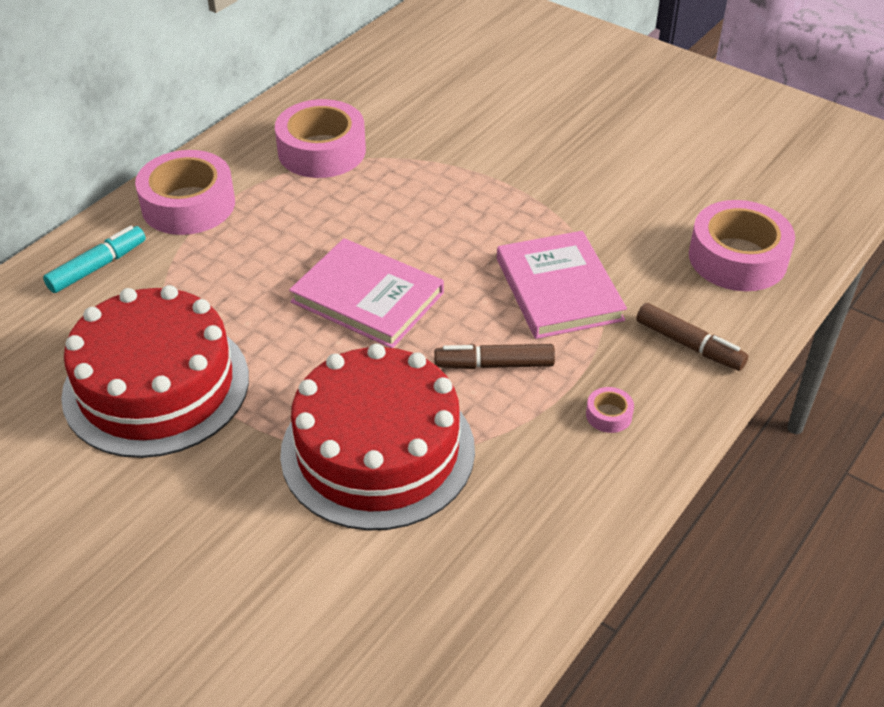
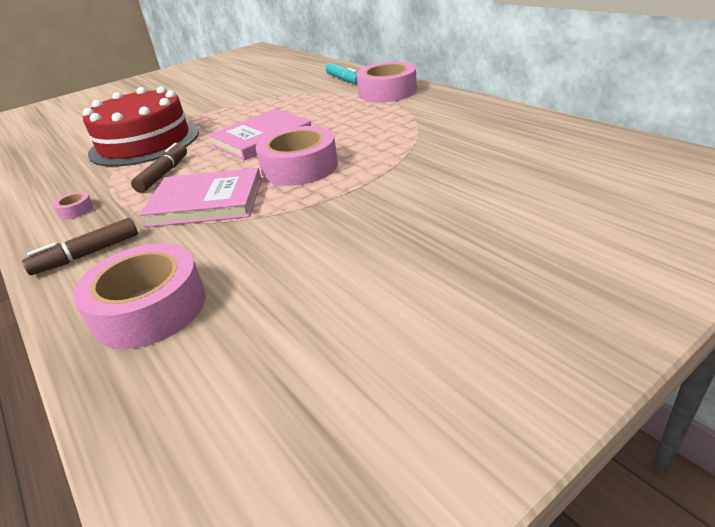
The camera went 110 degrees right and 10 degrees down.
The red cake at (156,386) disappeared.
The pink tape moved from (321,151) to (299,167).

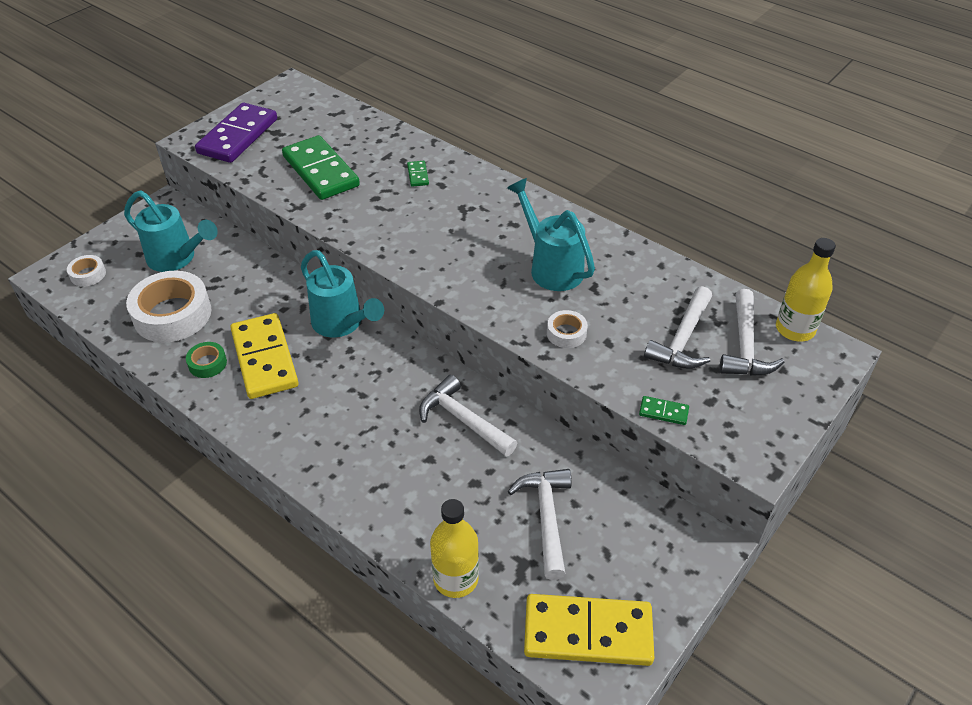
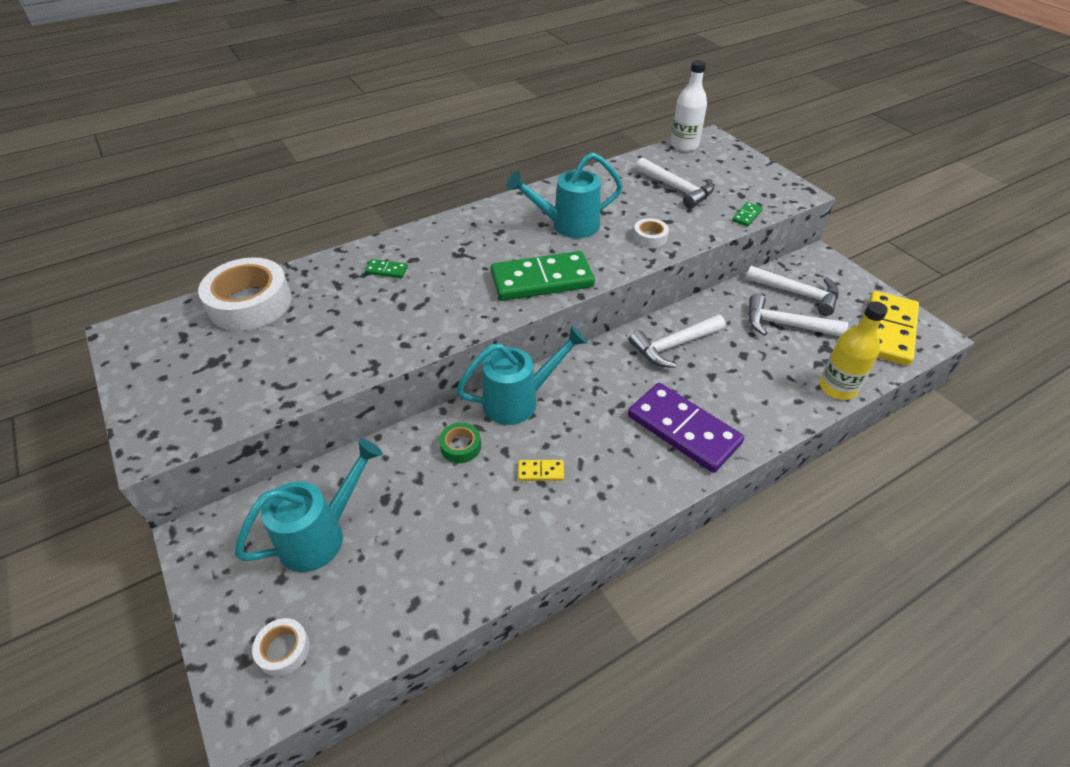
The camera went 70 degrees left and 0 degrees up.
The white tape moved from (172,314) to (250,303).
The green tape moved from (207,363) to (460,446).
The purple domino moved from (238,136) to (683,429).
The green domino moved from (320,171) to (542,280).
The white hammer moved from (745,346) to (798,294).
The yellow bottle at (795,329) became the white bottle at (684,145).
The yellow domino at (265,358) changed to 0.41 times the size.

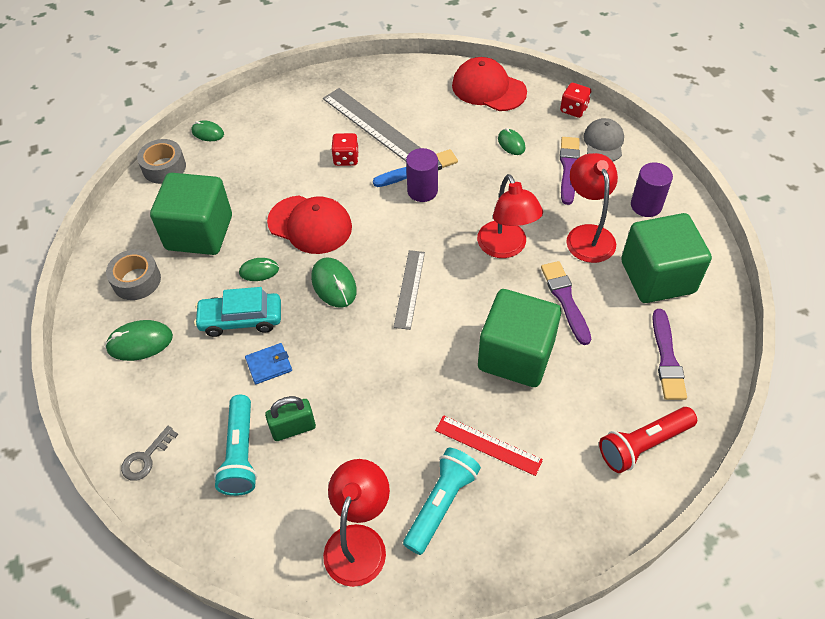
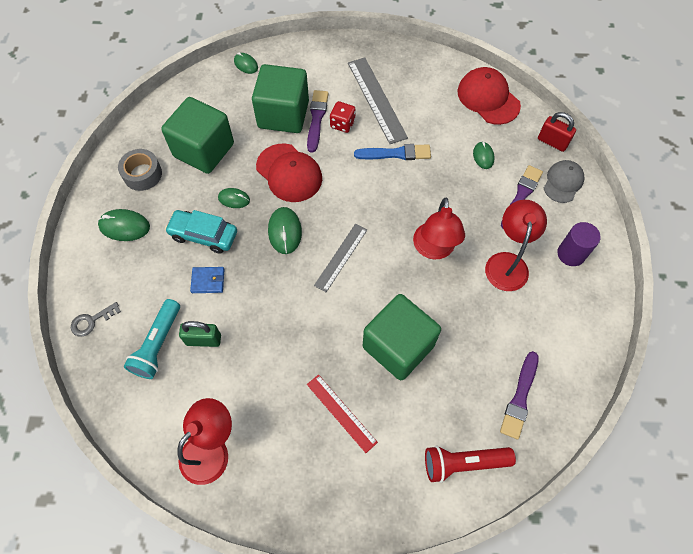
The camera went 20 degrees right and 10 degrees up.
The grey tape at (164,167) disappeared.
The turquoise flashlight at (441,504) disappeared.
The purple cylinder at (422,191) disappeared.
The purple brush moved from (565,300) to (316,119).
The green cube moved from (657,277) to (283,114).
The red dice at (574,109) was replaced by the red padlock at (552,142).

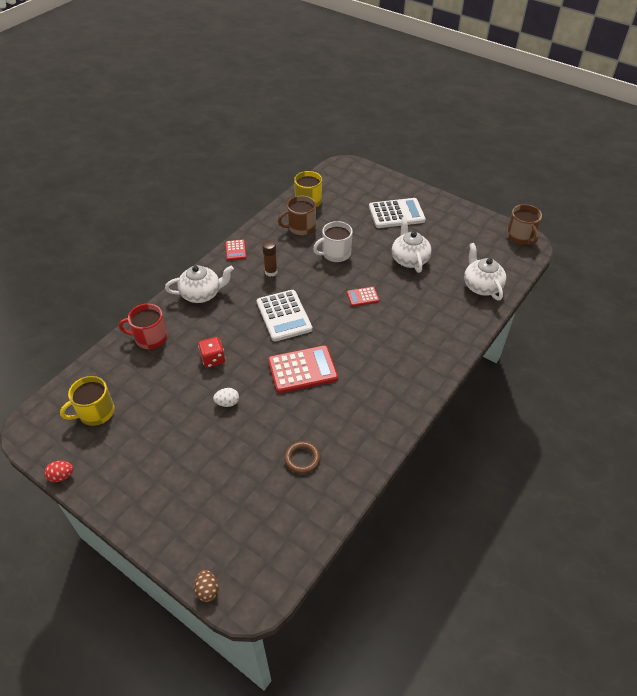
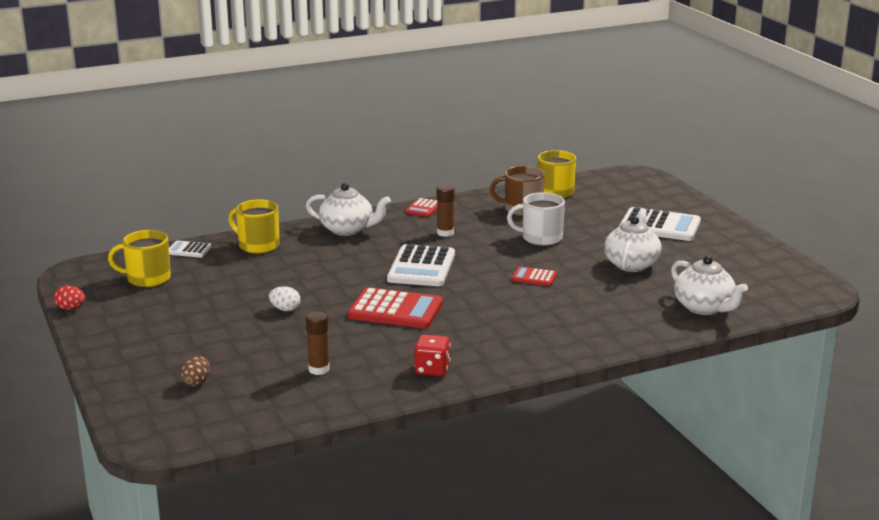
The camera went 30 degrees right and 25 degrees down.
The brown mug at (520,237) disappeared.
The white calculator at (189,250) appeared.
The brown egg moved from (207,590) to (197,382).
The red dice moved from (213,359) to (432,369).
The brown ring at (302,459) was replaced by the brown glue stick at (319,369).
The red mug at (150,338) became the yellow mug at (258,245).
The white teapot at (481,286) turned 135 degrees clockwise.

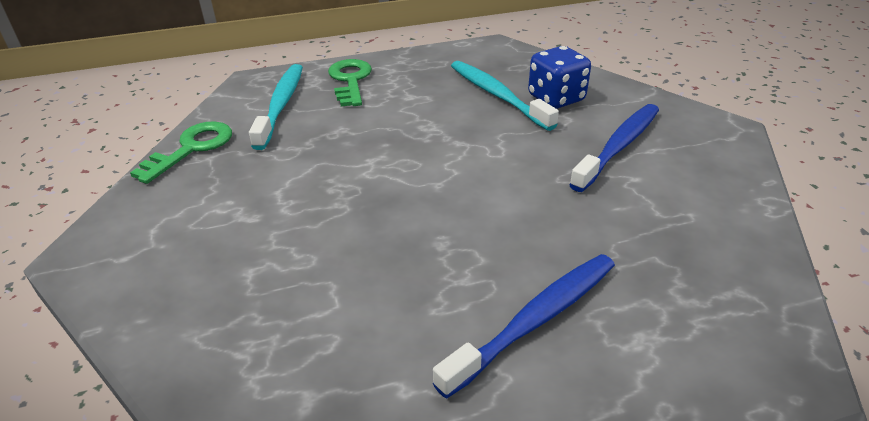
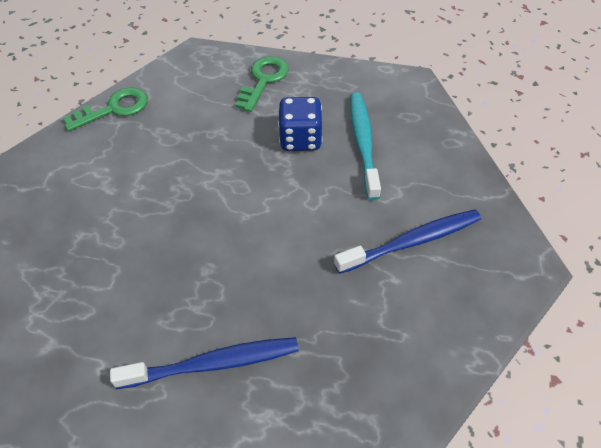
The camera went 30 degrees right and 15 degrees up.
The turquoise toothbrush at (281,105) disappeared.
The blue dice moved from (556,98) to (300,139).

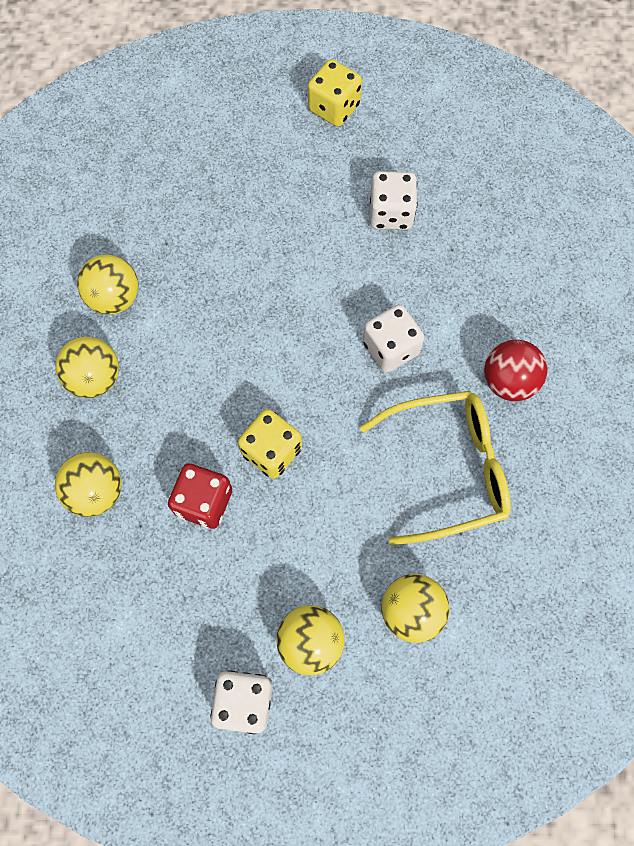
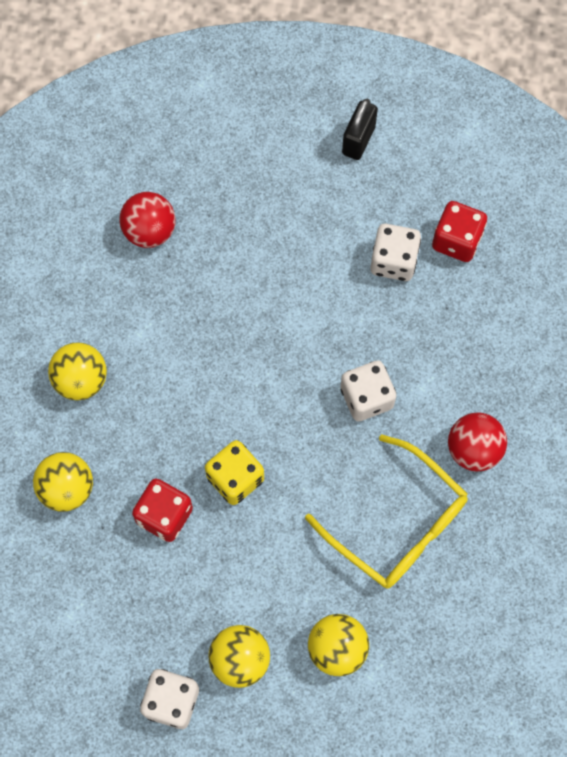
The camera went 10 degrees right and 0 degrees up.
The yellow ball at (115,298) disappeared.
The red ball at (149,231) appeared.
The red dice at (456,240) appeared.
The yellow dice at (334,108) was replaced by the black padlock at (358,140).
The yellow glasses at (448,469) turned 45 degrees clockwise.

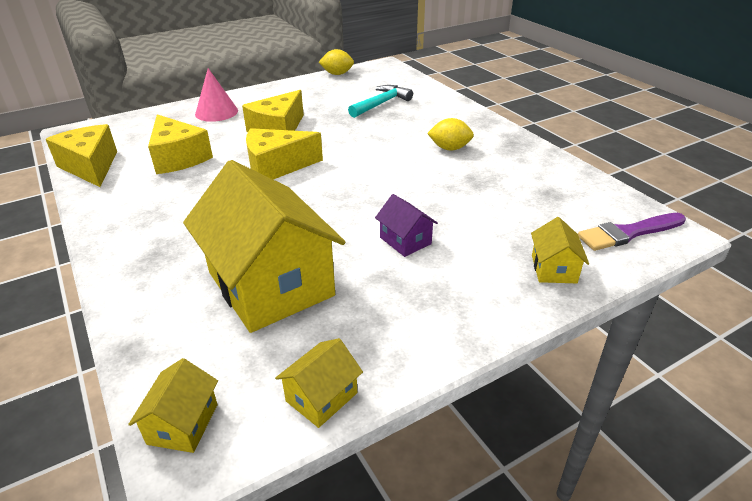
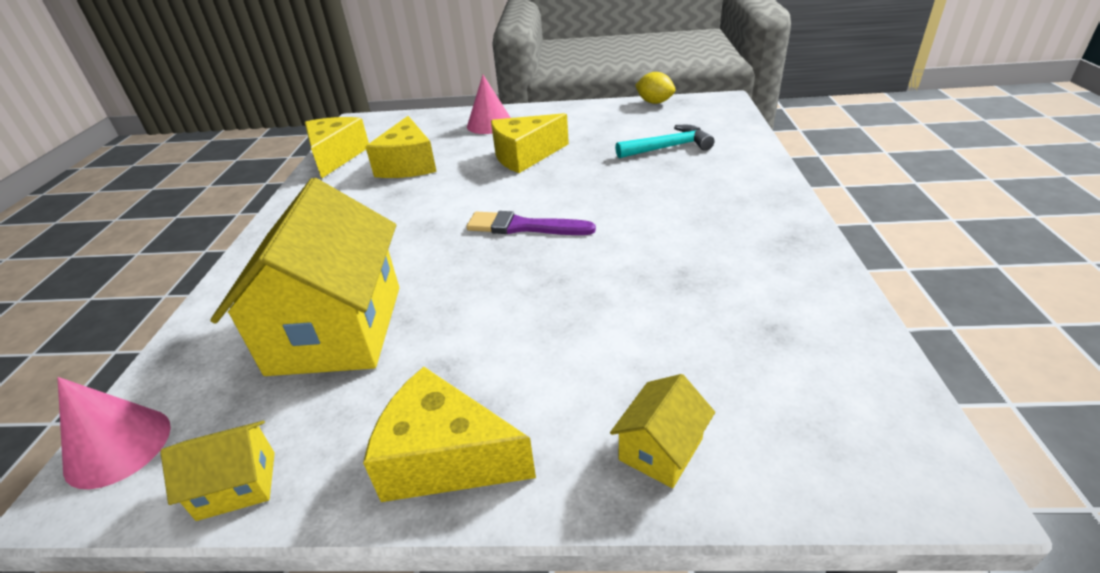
The camera went 35 degrees right and 0 degrees up.
The purple house at (405,240) disappeared.
The yellow lemon at (449,148) disappeared.
The yellow cheese moved from (276,166) to (445,458).
The purple brush moved from (628,233) to (523,227).
The yellow house at (183,424) was replaced by the pink cone at (118,447).

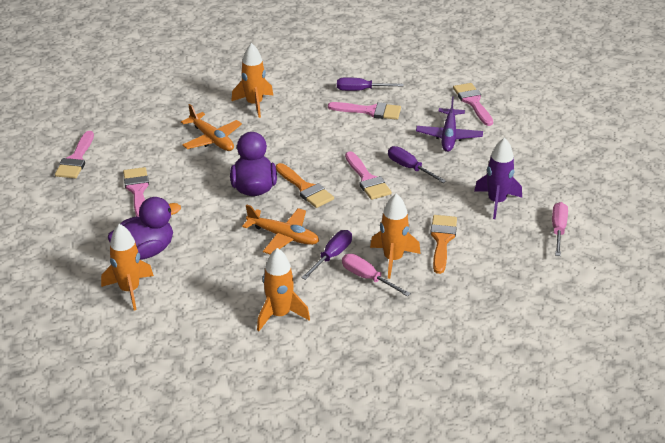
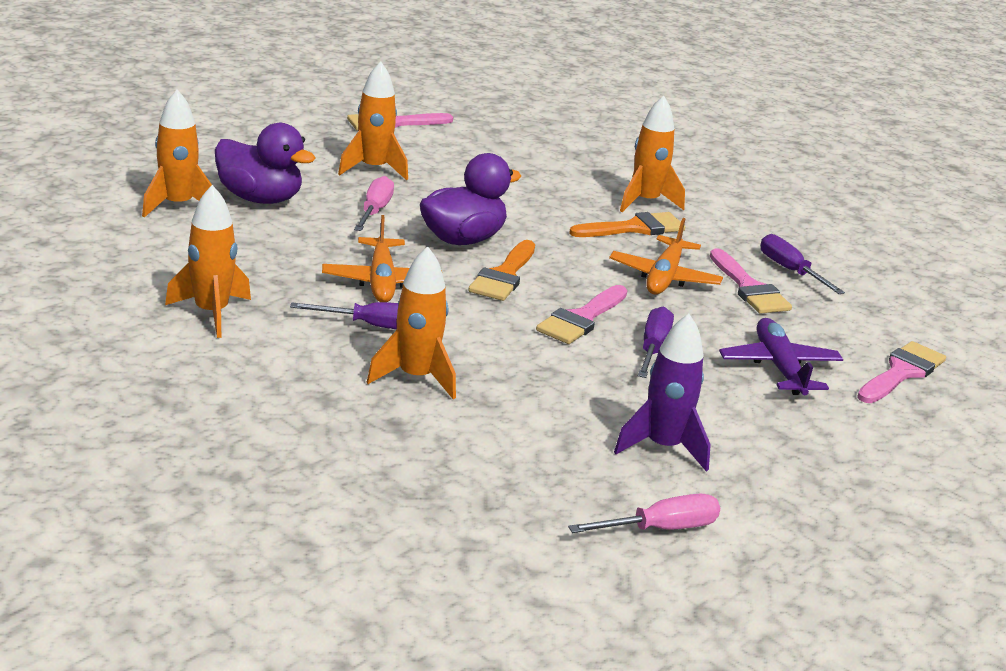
The camera went 55 degrees right and 10 degrees down.
The orange plane moved from (212,139) to (664,277).
The pink screwdriver moved from (367,278) to (374,211).
The orange brush moved from (442,240) to (634,228).
The pink brush at (137,190) was replaced by the orange rocket at (373,169).
The purple plane at (449,136) turned 105 degrees clockwise.

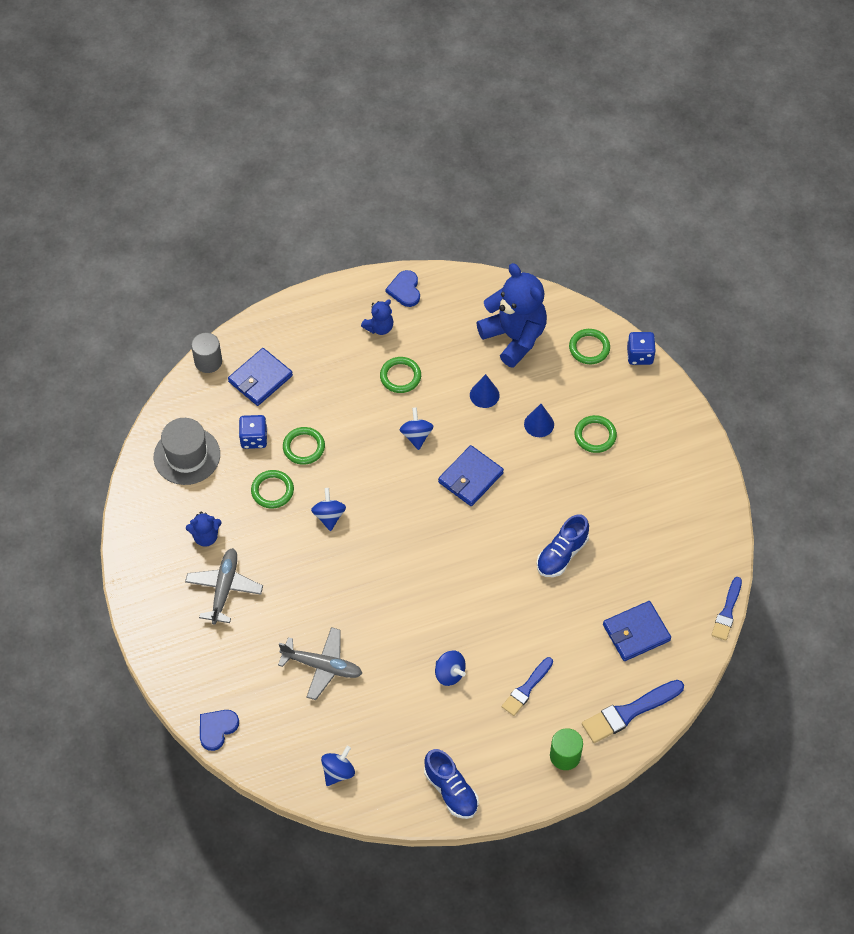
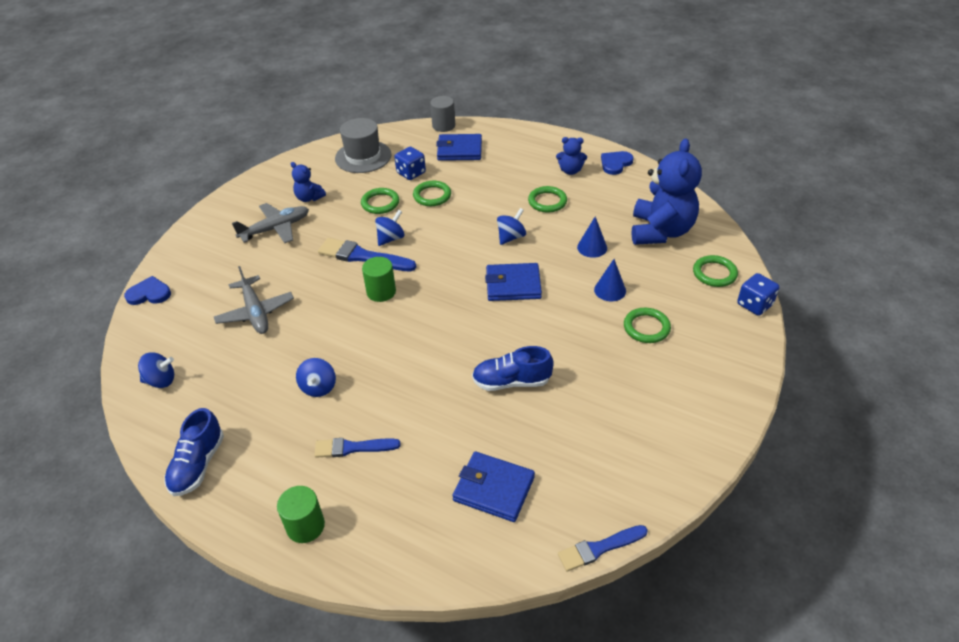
The camera went 50 degrees right and 15 degrees down.
The green cylinder at (381,292) appeared.
The blue brush moved from (629,712) to (362,256).

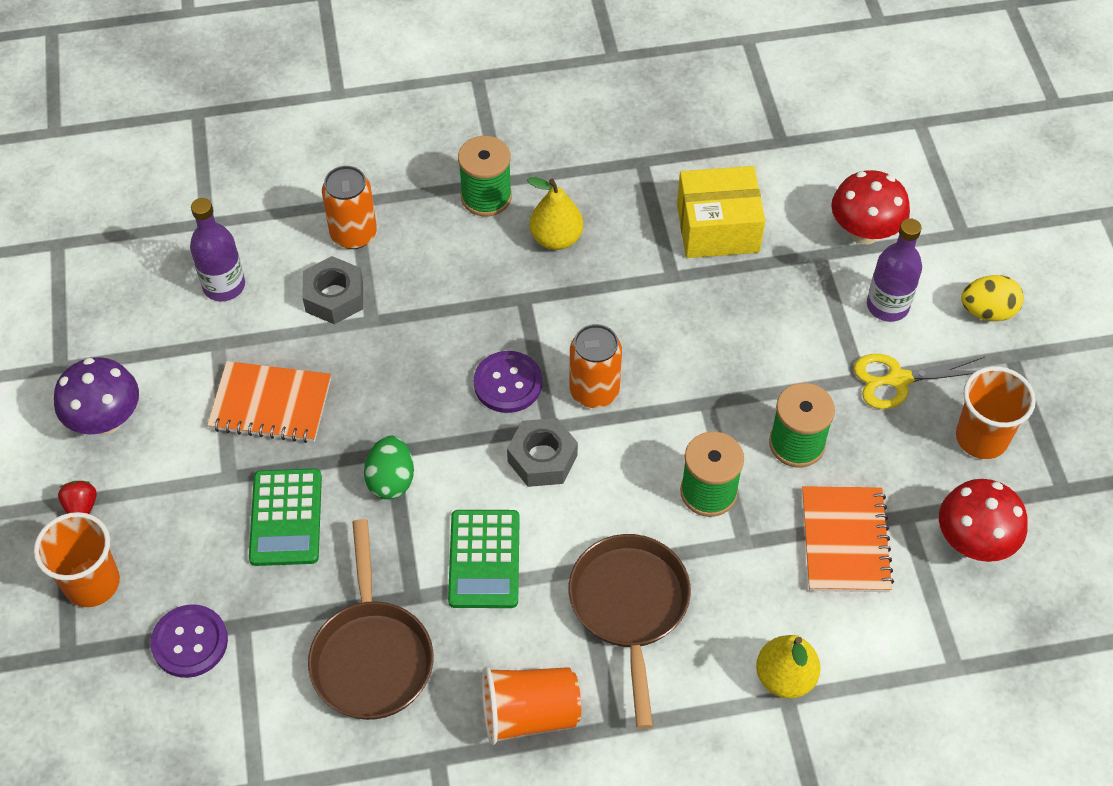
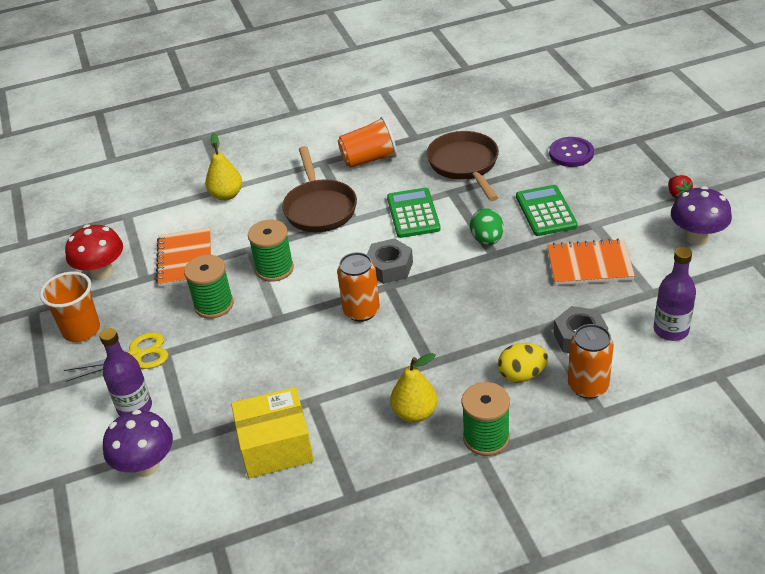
The camera went 175 degrees right and 15 degrees down.
The orange cup at (92,583) disappeared.
The purple button at (508,383) disappeared.
The yellow egg moved from (987,311) to (522,375).
The red mushroom at (864,232) became the purple mushroom at (146,465).

